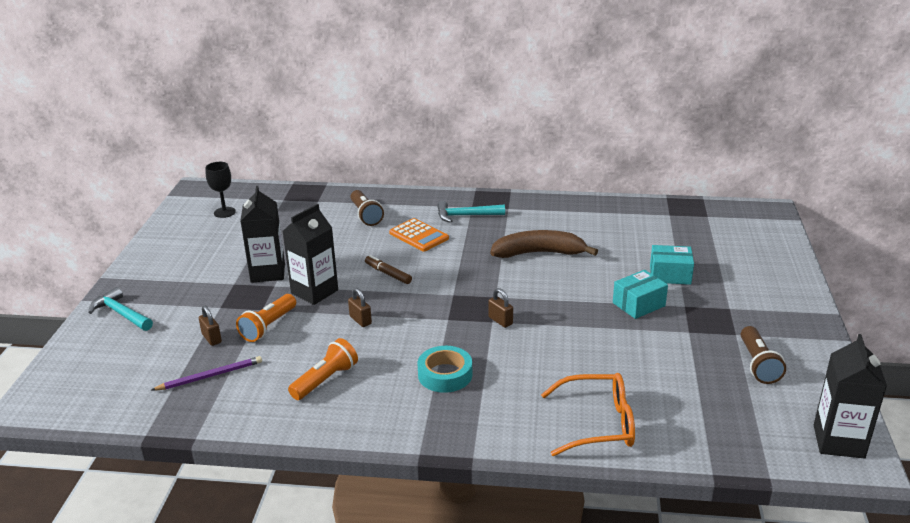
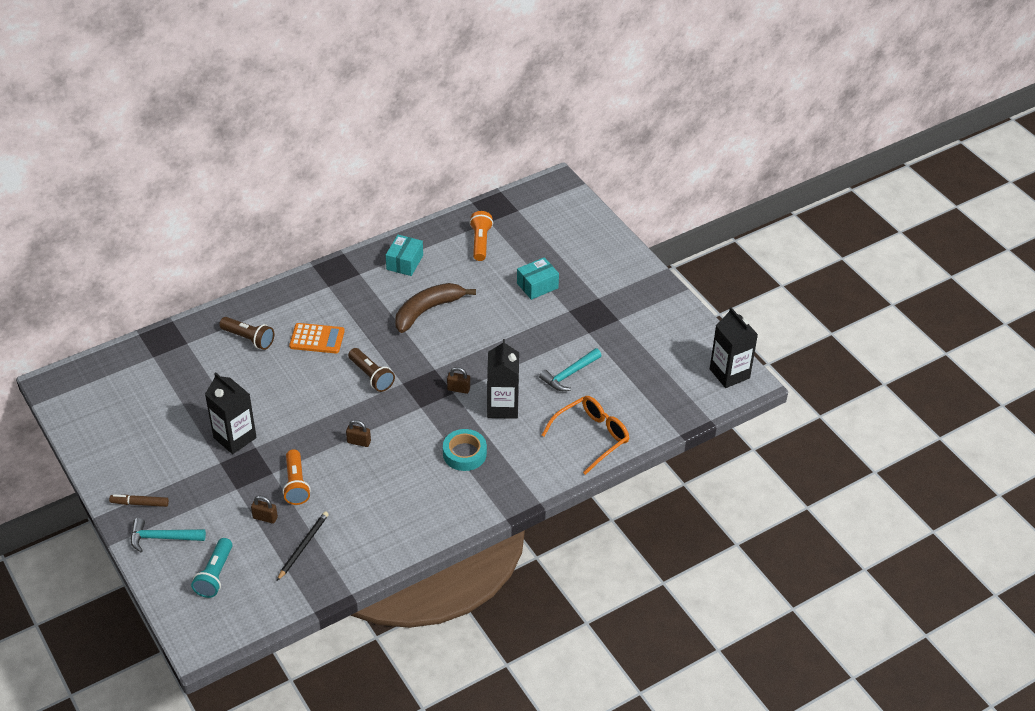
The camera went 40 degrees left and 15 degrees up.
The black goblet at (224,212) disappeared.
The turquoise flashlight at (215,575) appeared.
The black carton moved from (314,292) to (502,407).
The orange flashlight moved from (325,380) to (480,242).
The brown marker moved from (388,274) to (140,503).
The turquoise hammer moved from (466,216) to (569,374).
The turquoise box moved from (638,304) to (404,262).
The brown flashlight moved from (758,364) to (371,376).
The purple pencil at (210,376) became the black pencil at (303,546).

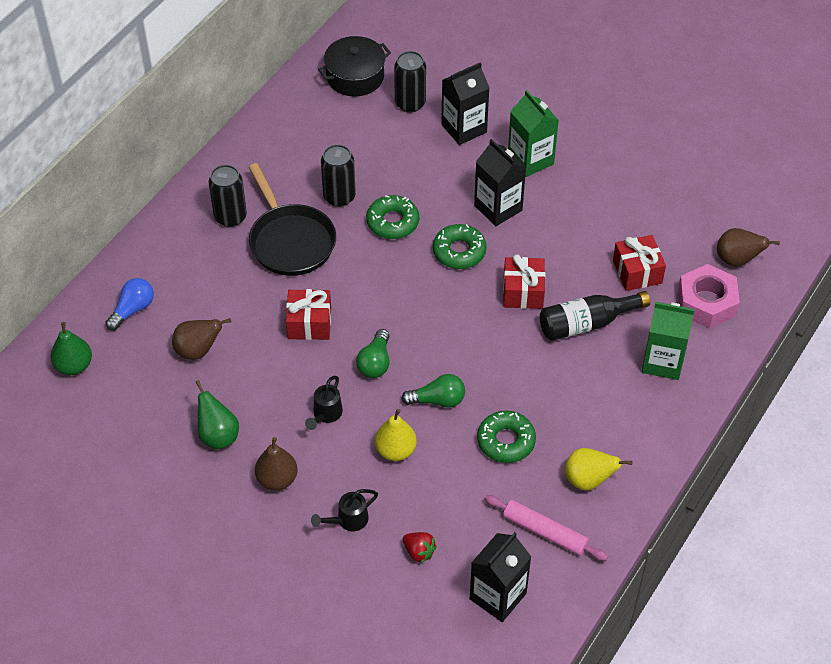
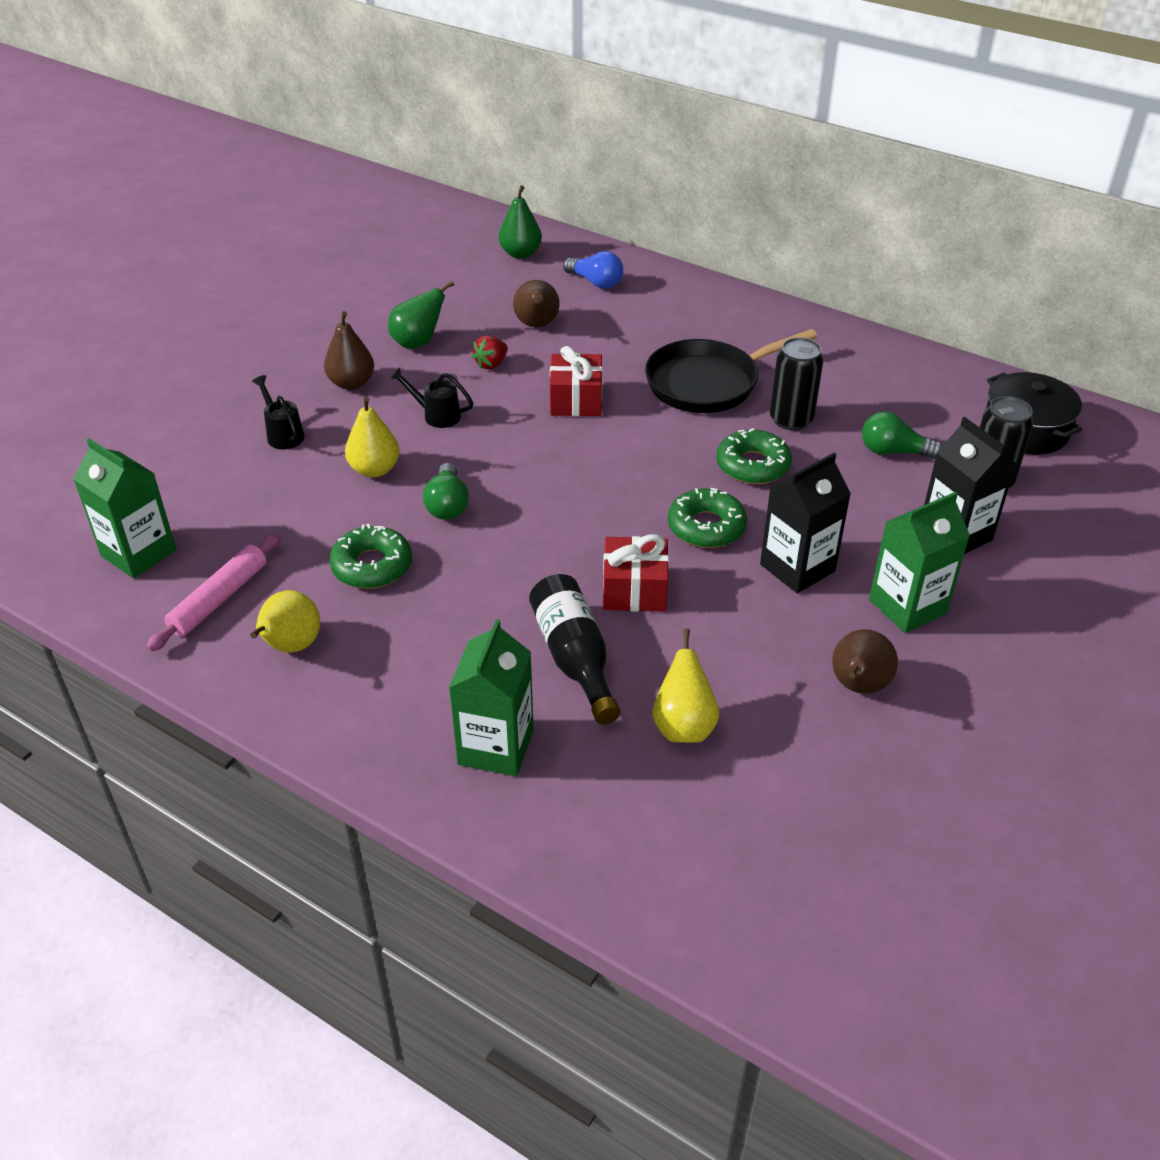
The camera went 90 degrees right and 10 degrees down.
The black can at (230,217) disappeared.
The pink nut at (706,302) disappeared.
The green light bulb moved from (375,362) to (893,452).
The red strawberry moved from (419,552) to (491,364).
The brown pear moved from (737,260) to (858,686).
The red gift at (637,272) was replaced by the yellow pear at (683,726).
The black carton at (498,596) became the green carton at (139,553).

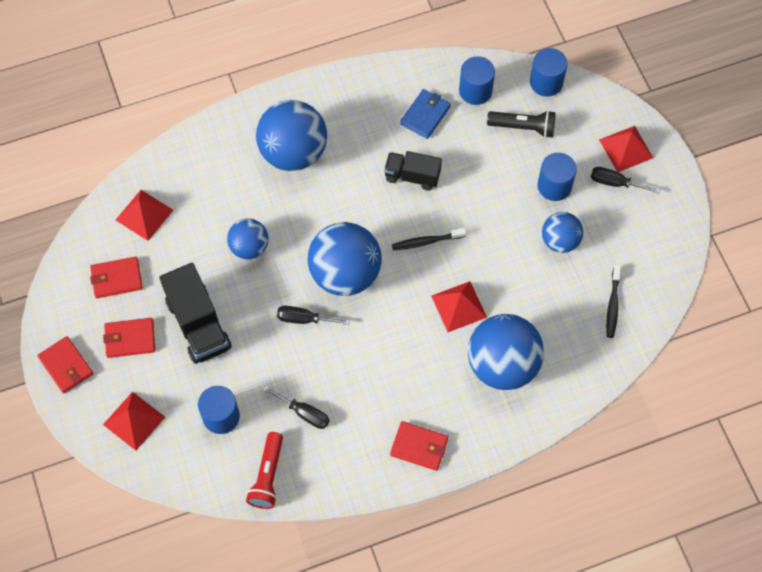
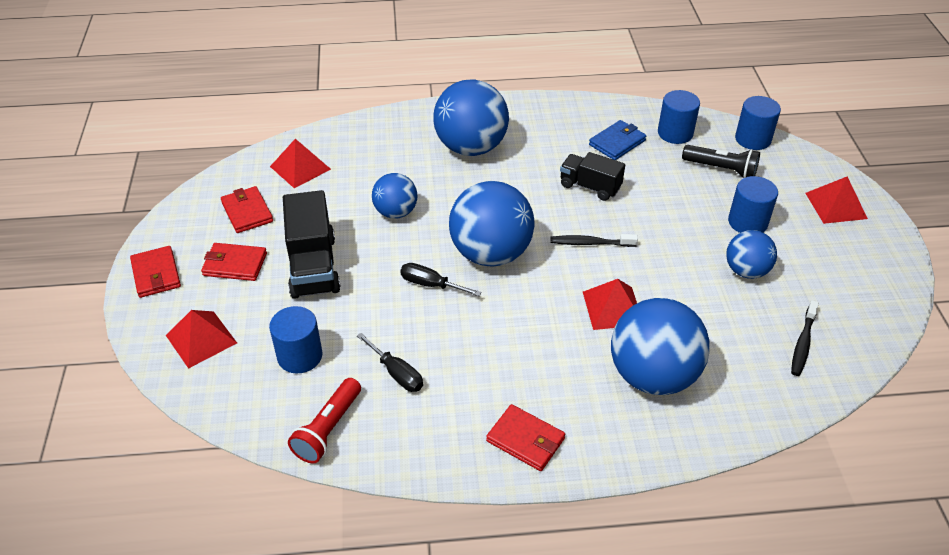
The camera went 15 degrees right and 20 degrees down.
The black screwdriver at (615,183) disappeared.
The red wallet at (116,279) turned 60 degrees clockwise.

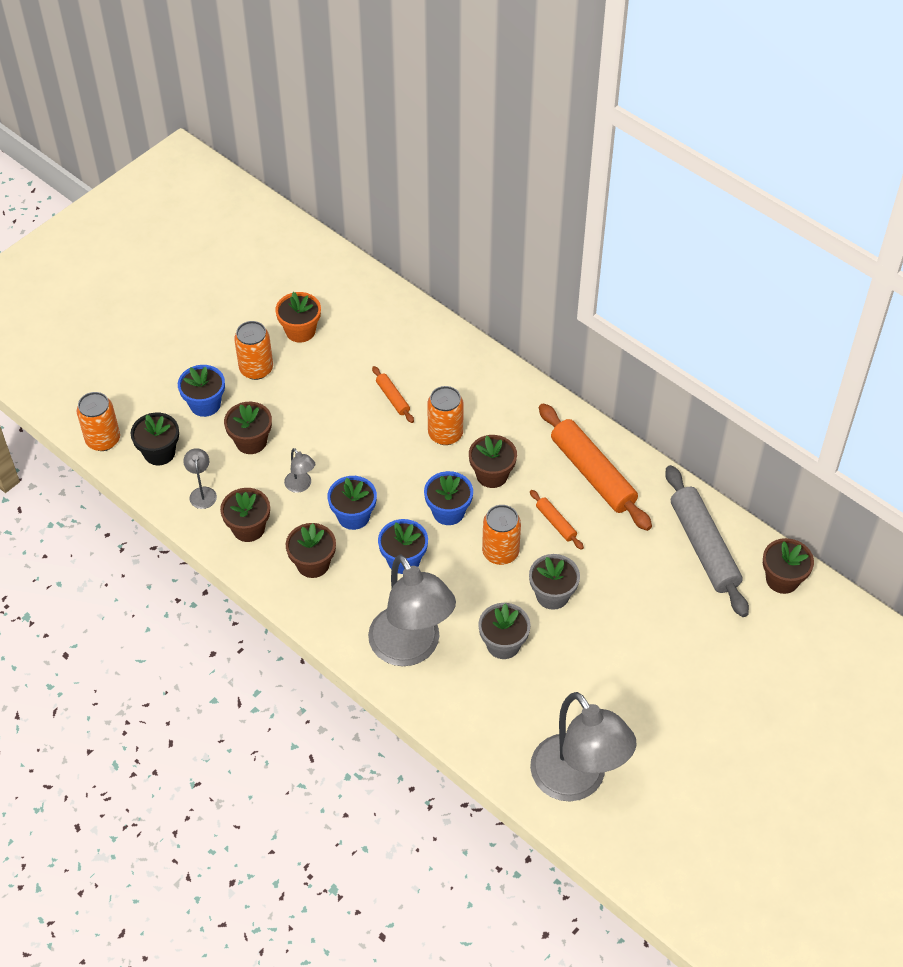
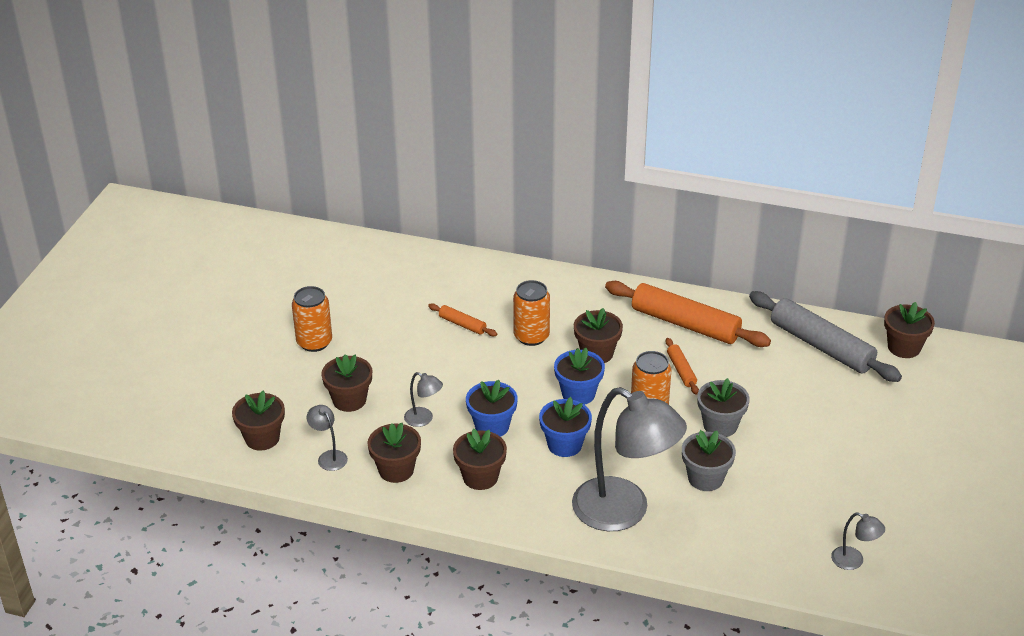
The camera went 25 degrees left and 15 degrees down.
The orange can at (103,440) disappeared.
The blue flower pot at (205,404) disappeared.
The orange flower pot at (300,331) disappeared.
The black flower pot at (159,452) became the brown flower pot at (262,438).
The orange rolling pin at (556,523) turned 45 degrees clockwise.
The grey lamp at (577,781) changed to 0.41 times the size.

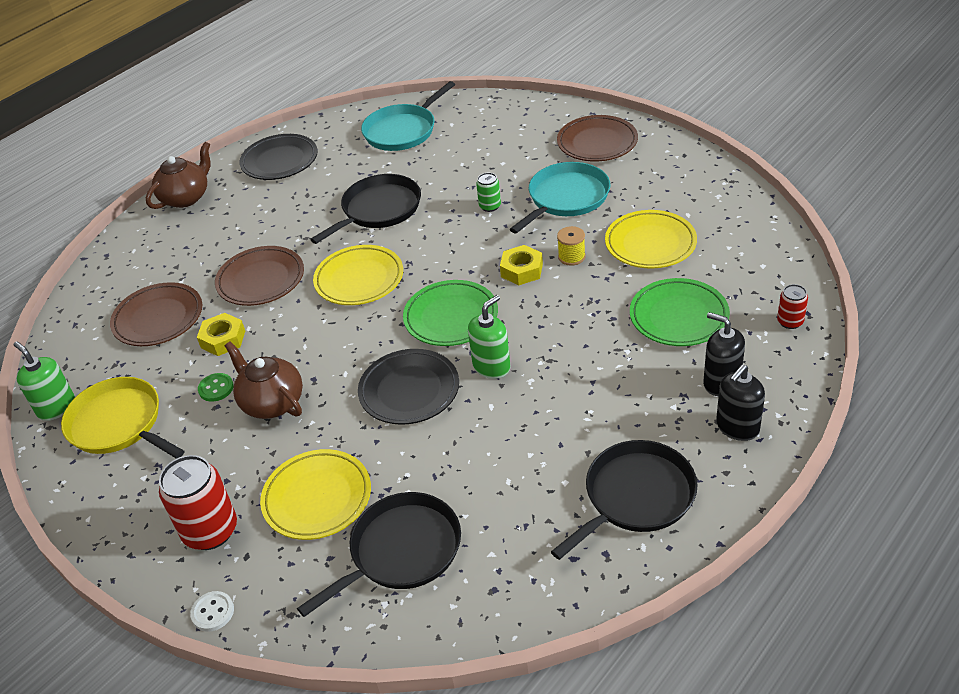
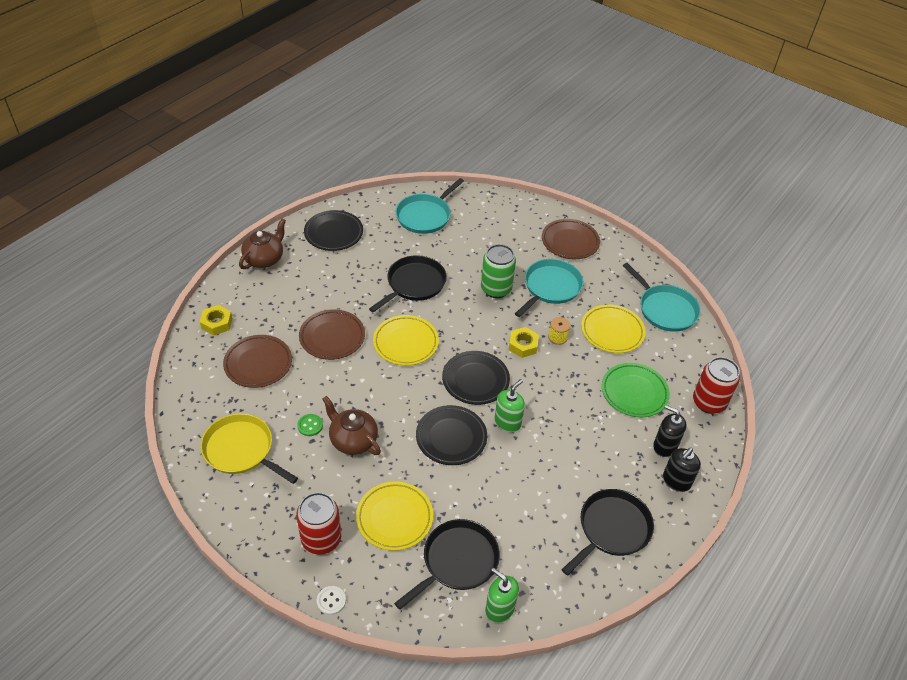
The camera went 10 degrees left and 5 degrees up.
The turquoise pan at (665,309) appeared.
The green soap dispenser moved from (56,408) to (499,608).
The yellow nut moved from (223,339) to (217,323).
The green plate at (451,317) became the black plate at (475,380).
The green can at (490,206) changed to 1.96 times the size.
The red can at (790,322) changed to 1.96 times the size.

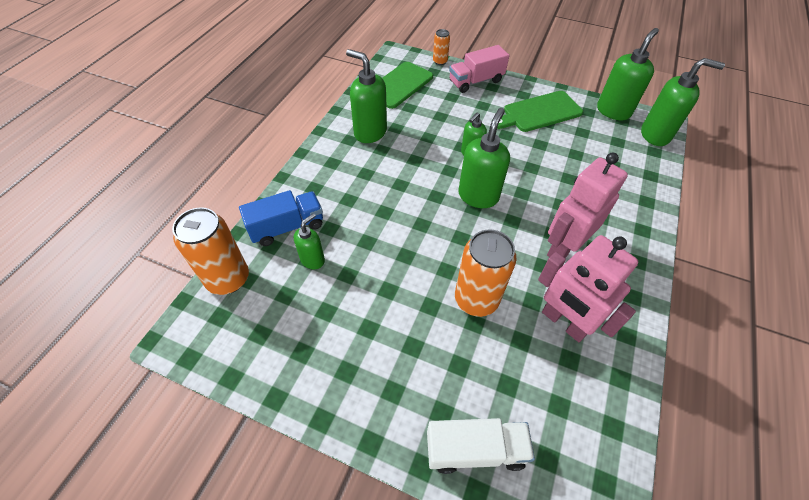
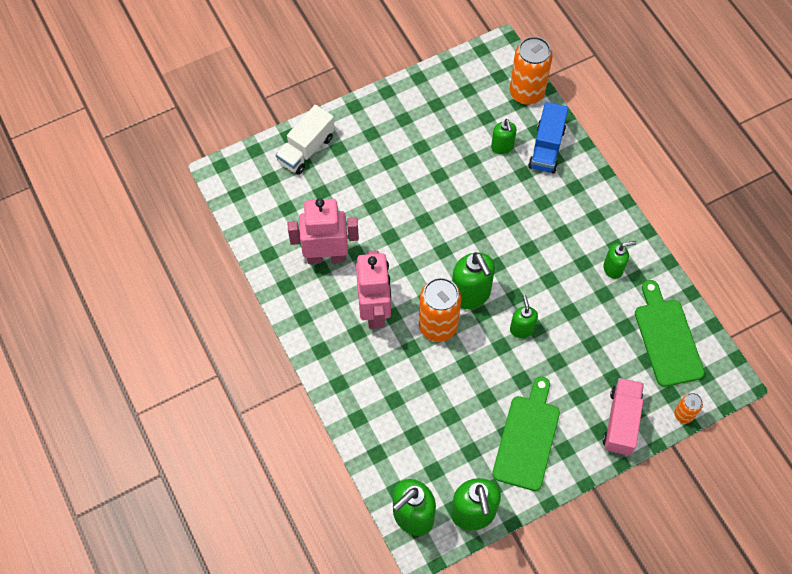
The camera went 130 degrees right and 10 degrees up.
The orange can moved from (476,299) to (438,326).
The green soap dispenser at (370,132) changed to 0.58 times the size.

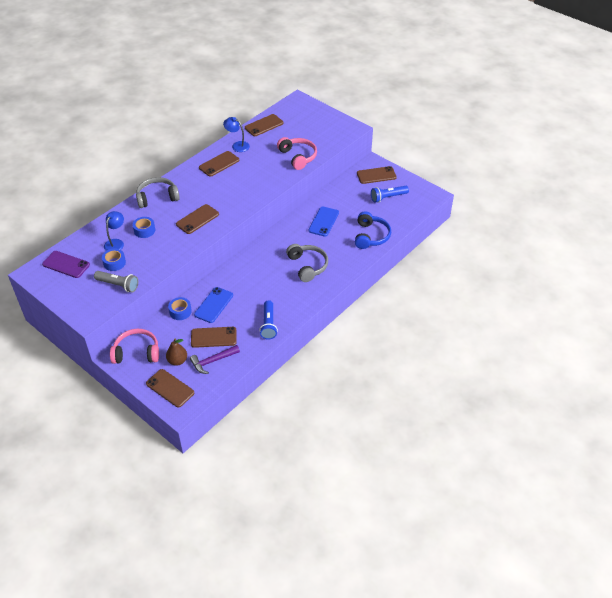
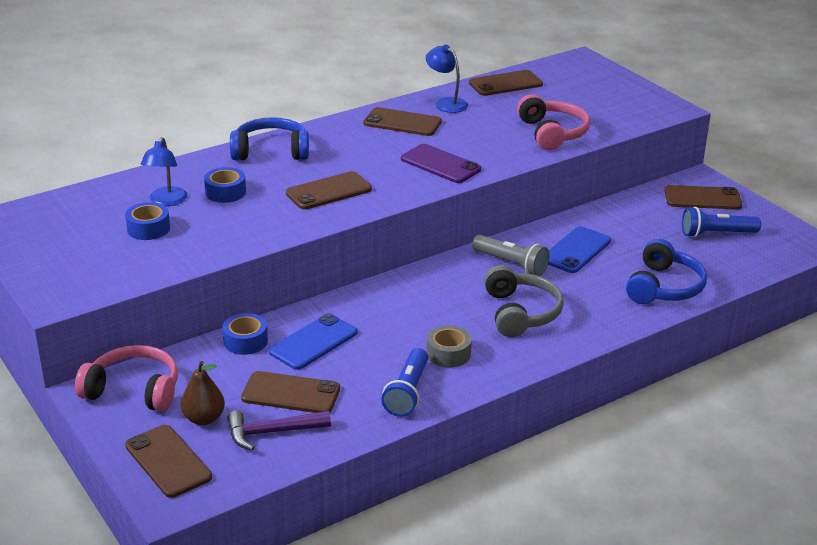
The camera went 15 degrees right and 15 degrees down.
The grey tape at (448,354) appeared.
The purple phone moved from (66,264) to (440,164).
The grey flashlight moved from (118,285) to (511,264).
The grey headphones at (157,197) became the blue headphones at (271,151).
The blue lamp at (116,243) turned 150 degrees clockwise.
The brown phone at (219,164) turned 45 degrees clockwise.

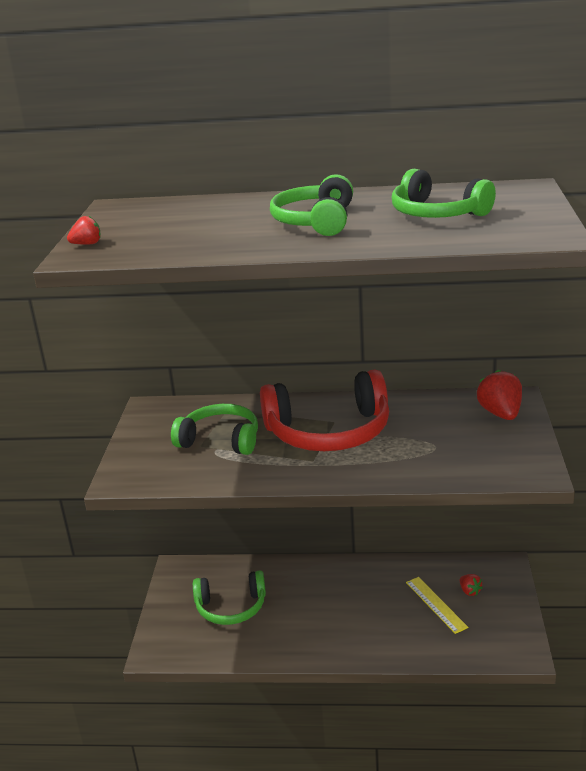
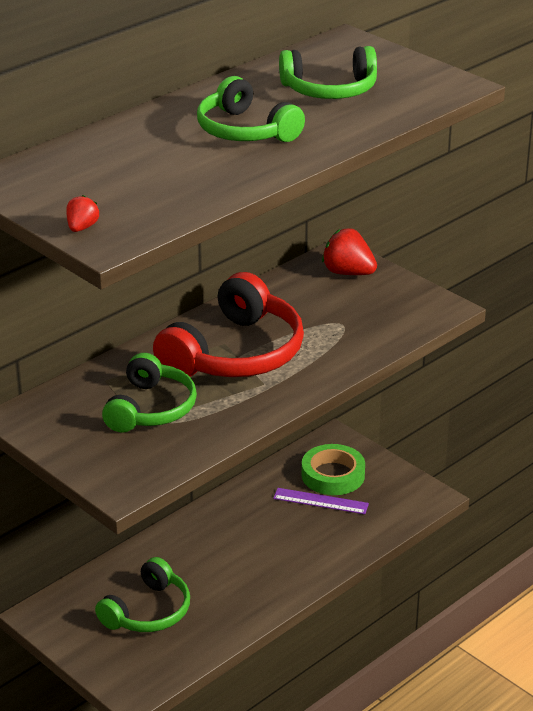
The camera went 50 degrees left and 5 degrees up.
The red strawberry at (469,591) was replaced by the green tape at (333,475).
The yellow ruler at (436,604) became the purple ruler at (320,501).
The green headphones at (220,440) turned 135 degrees clockwise.

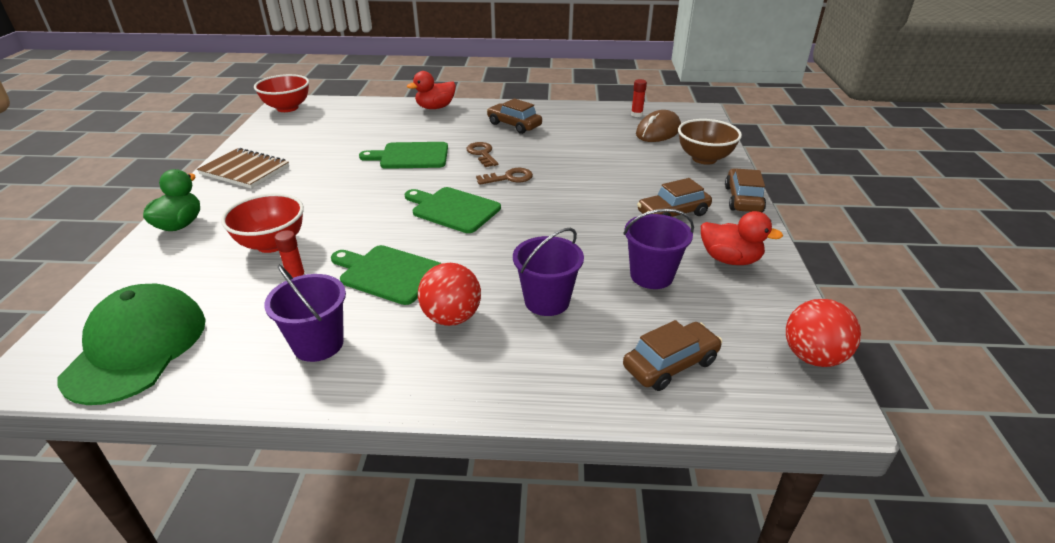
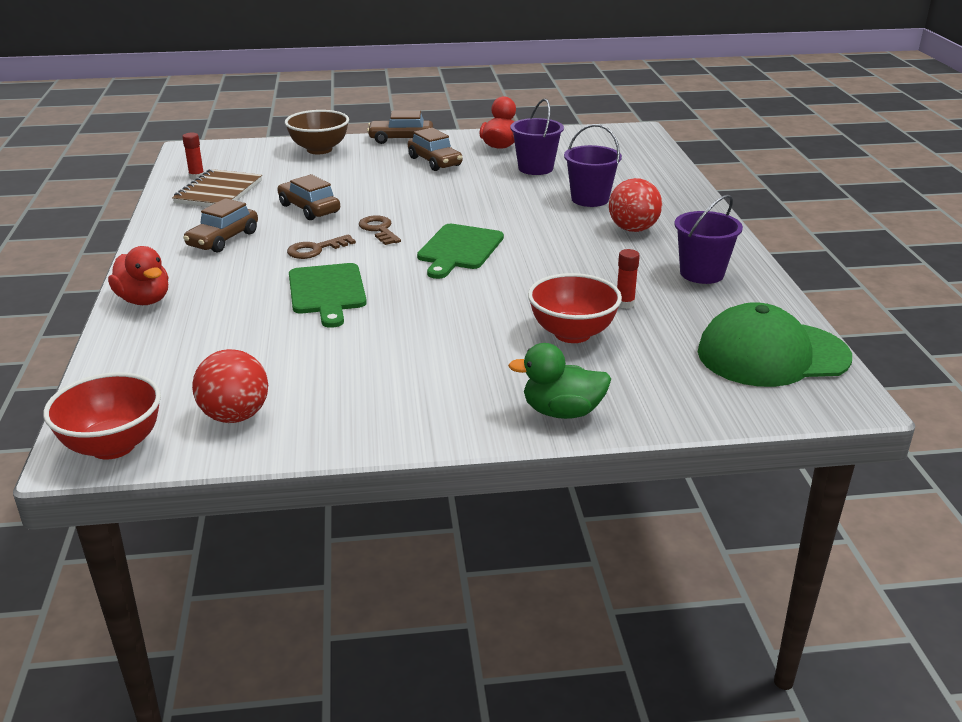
The camera went 100 degrees left and 5 degrees down.
The green cutting board at (388,273) disappeared.
The brown mouse at (658,131) disappeared.
The brown notebook moved from (245,170) to (219,192).
The brown car moved from (670,364) to (309,209).
The red ball moved from (812,357) to (235,416).

